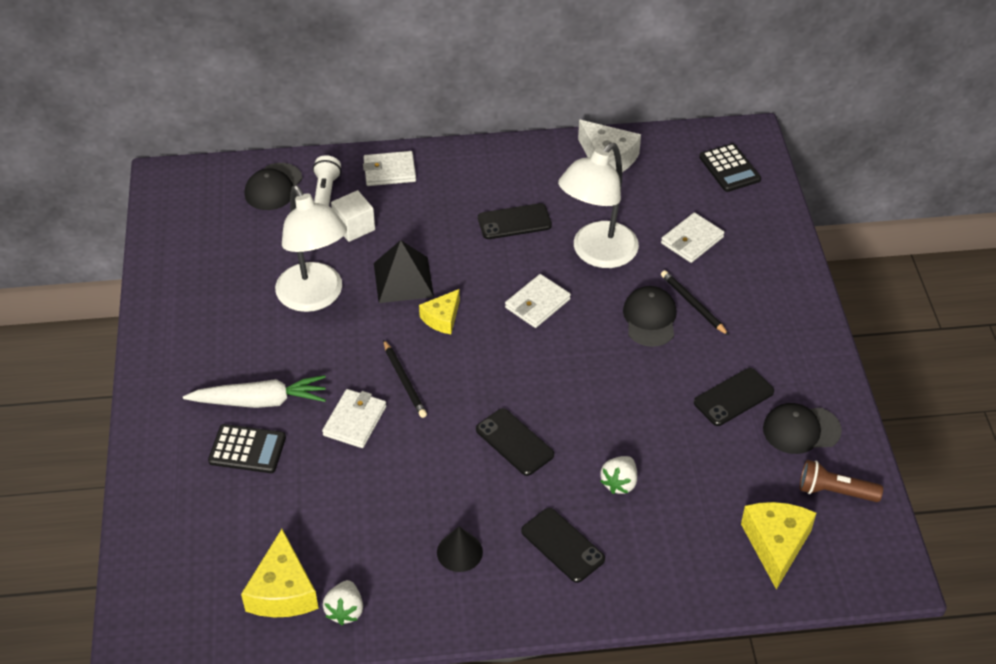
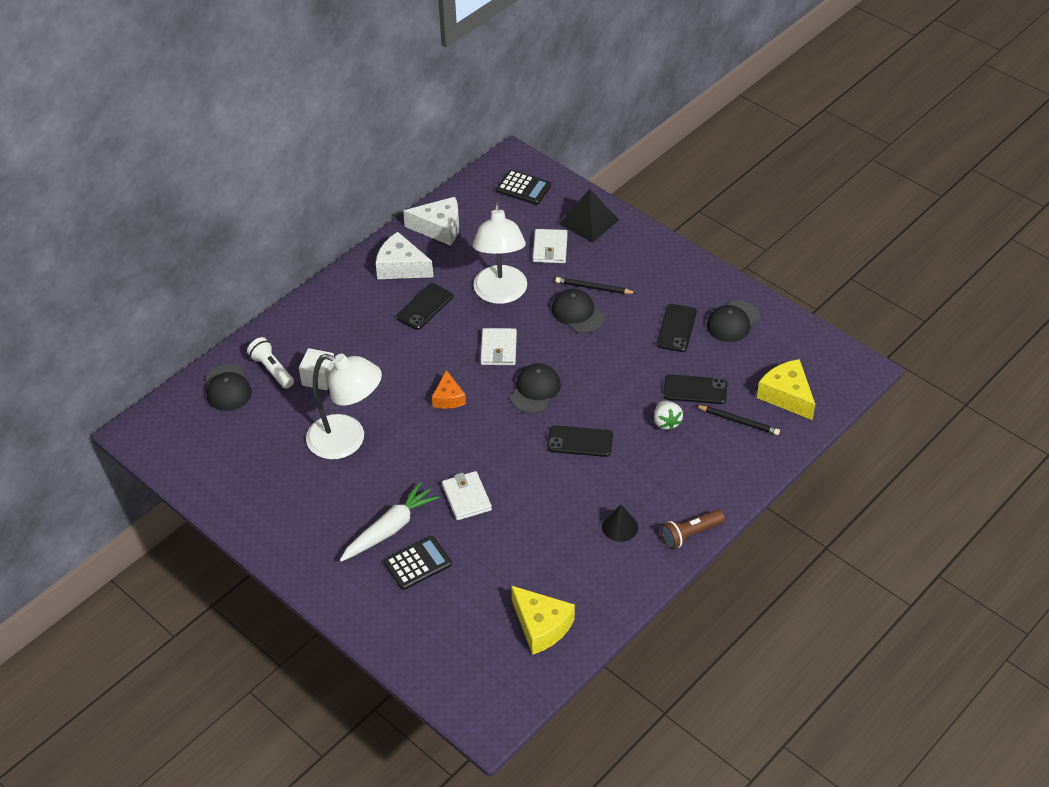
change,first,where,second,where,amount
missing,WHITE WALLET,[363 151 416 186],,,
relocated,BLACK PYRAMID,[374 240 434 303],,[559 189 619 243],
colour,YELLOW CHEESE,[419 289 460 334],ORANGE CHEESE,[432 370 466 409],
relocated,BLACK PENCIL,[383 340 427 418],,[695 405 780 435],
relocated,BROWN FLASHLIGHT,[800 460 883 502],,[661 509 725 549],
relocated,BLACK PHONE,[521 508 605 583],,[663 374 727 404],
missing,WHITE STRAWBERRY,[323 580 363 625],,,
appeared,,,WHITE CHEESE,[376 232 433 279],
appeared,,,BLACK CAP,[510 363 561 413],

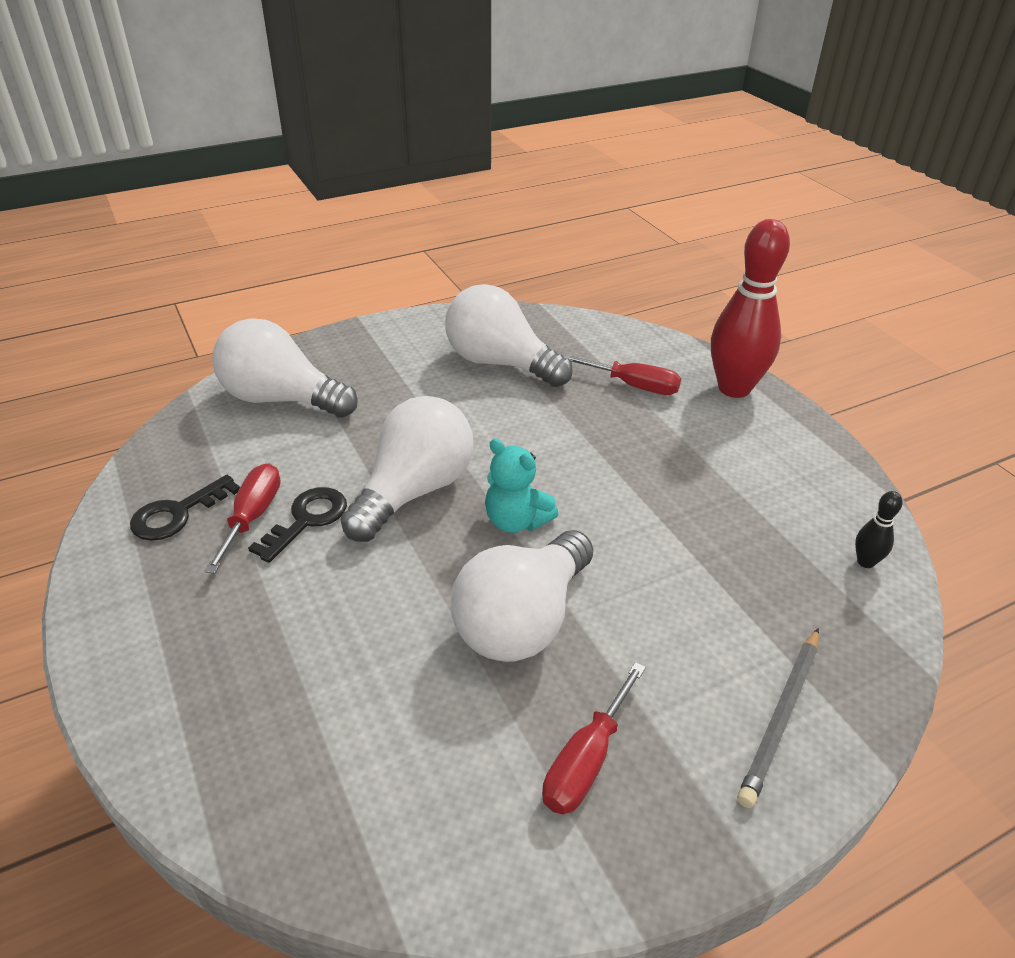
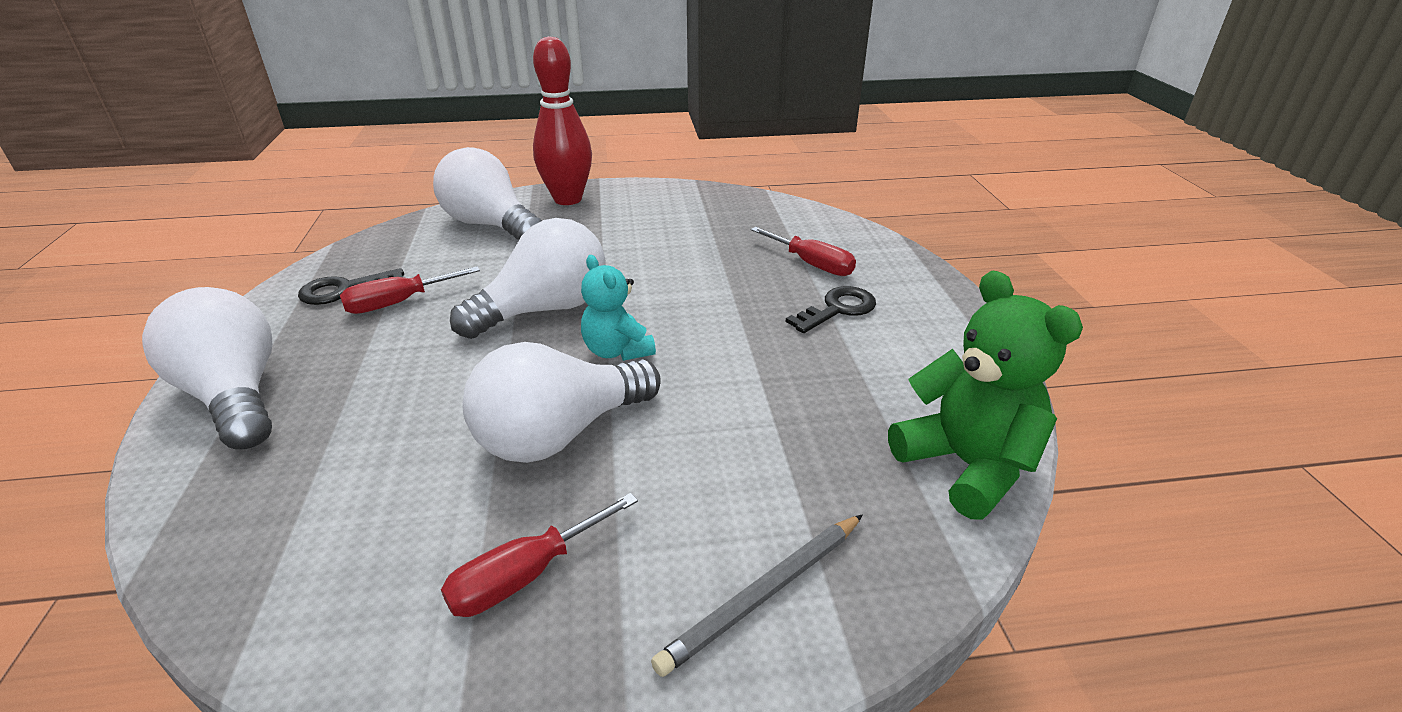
change,first,where,second,where,amount
relocated,RED BOWLING PIN,[711 219 790 398],,[533 36 592 205],
relocated,WHITE LIGHT BULB,[445 284 573 387],,[142 287 272 450],
spun,RED SCREWDRIVER,[205 463 280 574],,[340 266 480 314],150 degrees counterclockwise
relocated,BLACK KEY,[248 487 347 563],,[786 286 876 333],
exchanged,BLACK BOWLING PIN,[855 491 903 568],GREEN TEDDY BEAR,[888 271 1083 520],

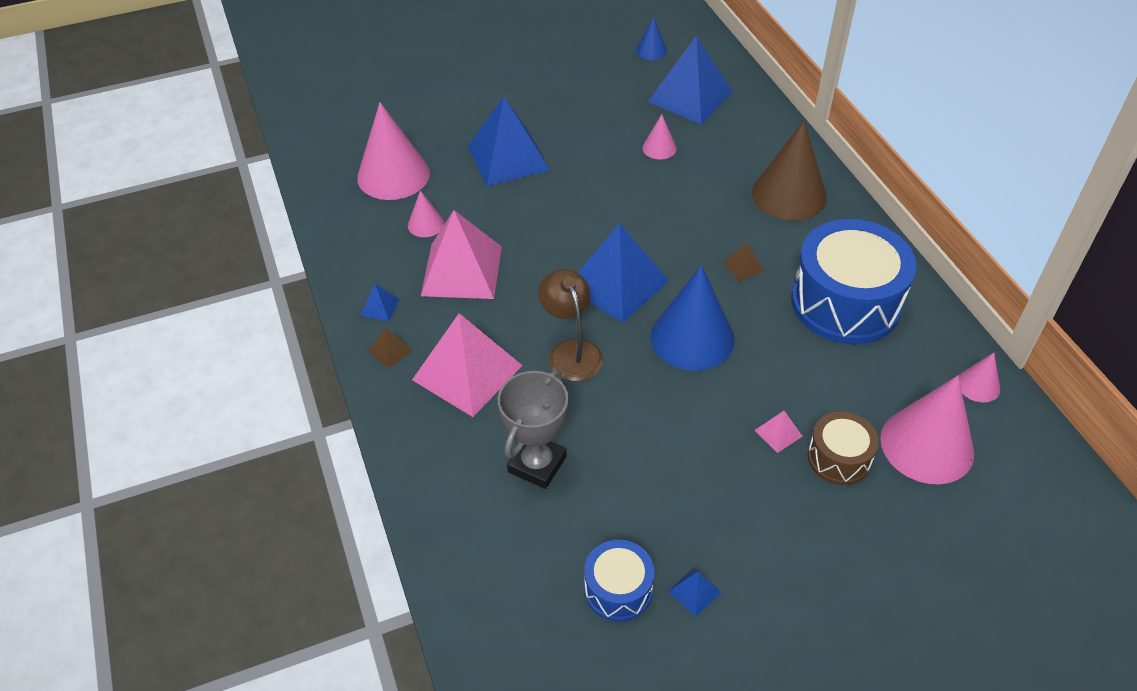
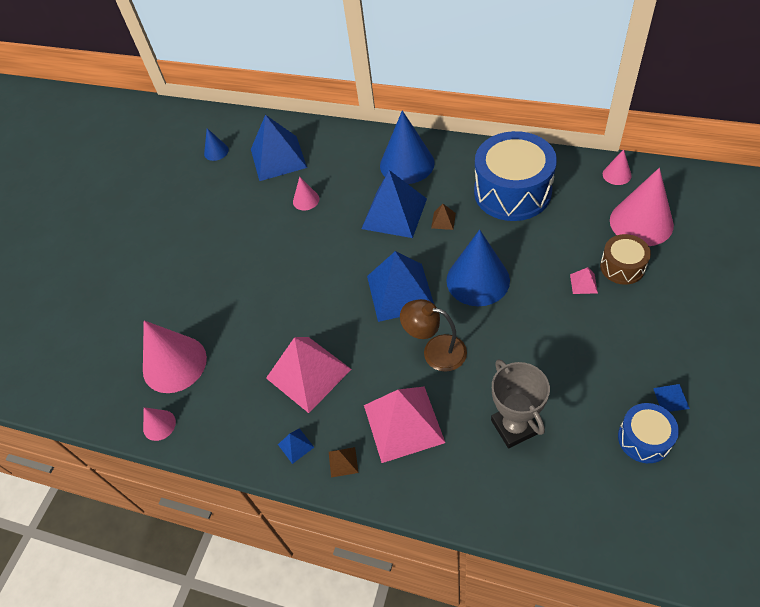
change,first,where,second,where,amount
relocated,BLUE PYRAMID,[468 97 550 186],,[361 170 427 238],
colour,BROWN CONE,[752 121 827 221],BLUE CONE,[380 110 435 184],
relocated,PINK CONE,[408 190 444 237],,[143 407 176 441],

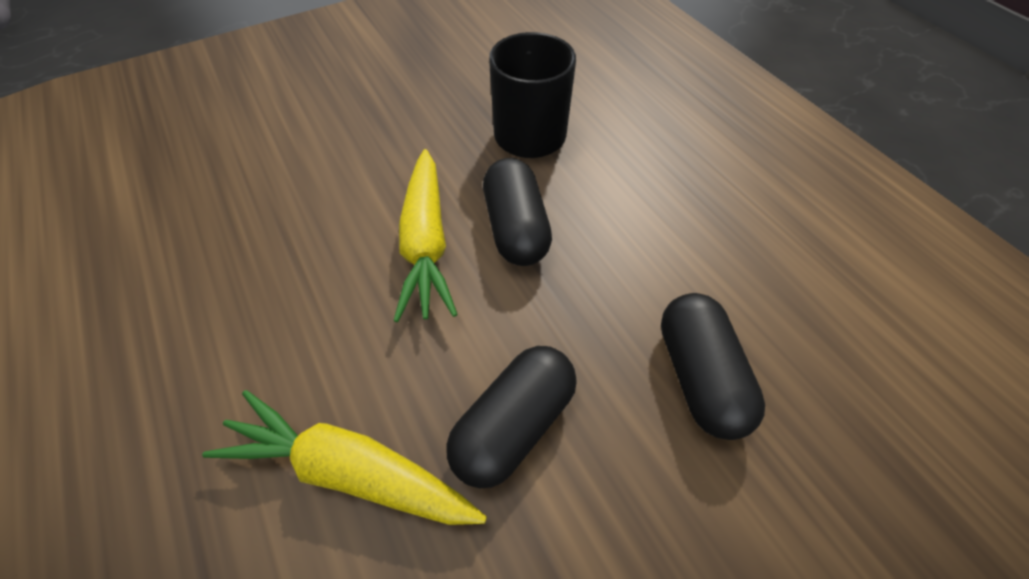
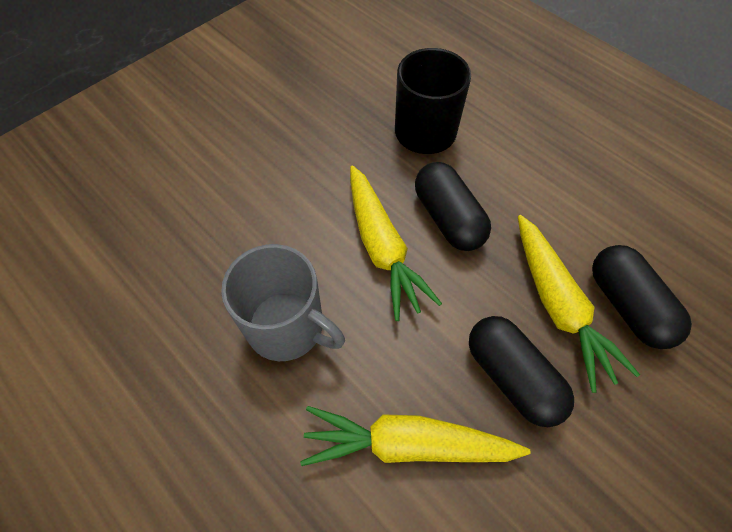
change,first,where,second,where,amount
spun,BLACK CAPSULE,[446 346 577 488],,[469 316 574 427],60 degrees counterclockwise
appeared,,,YELLOW CARROT,[518 215 640 393],
appeared,,,GREY MUG,[221 244 345 361],

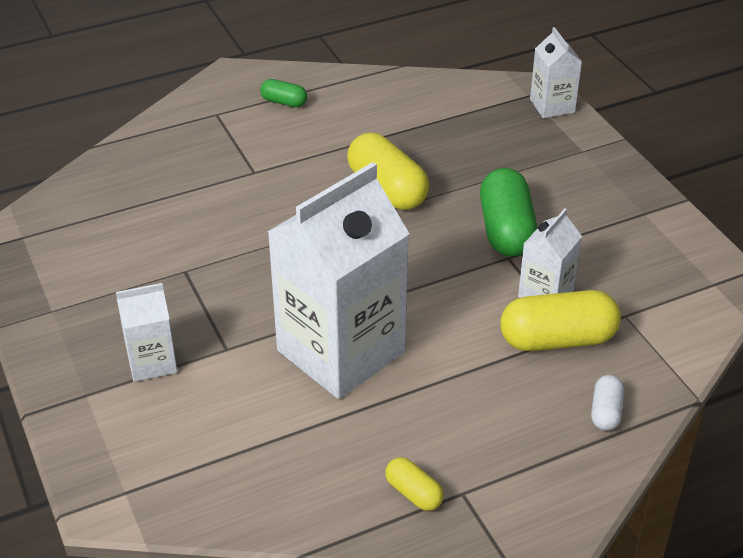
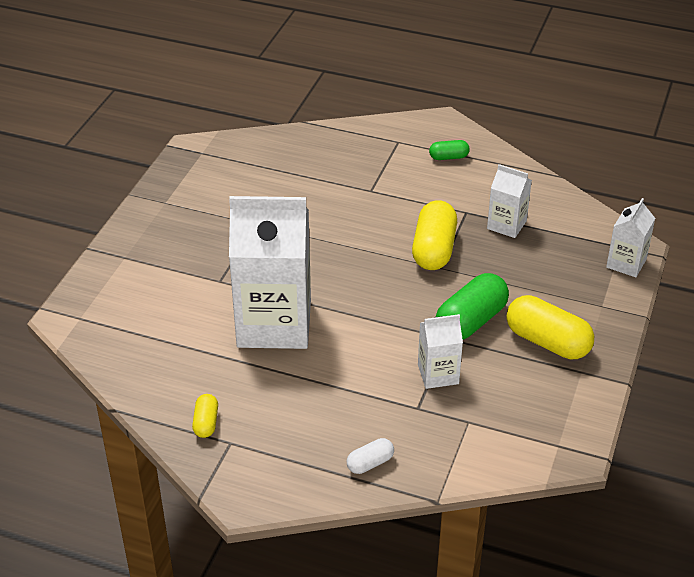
change,first,where,second,where,amount
spun,GREEN CAPSULE,[260 79 307 107],,[429 140 470 160],75 degrees counterclockwise
relocated,WHITE CARTON,[116 283 177 382],,[487 164 532 238],
relocated,YELLOW CAPSULE,[500 290 621 351],,[507 295 594 359],

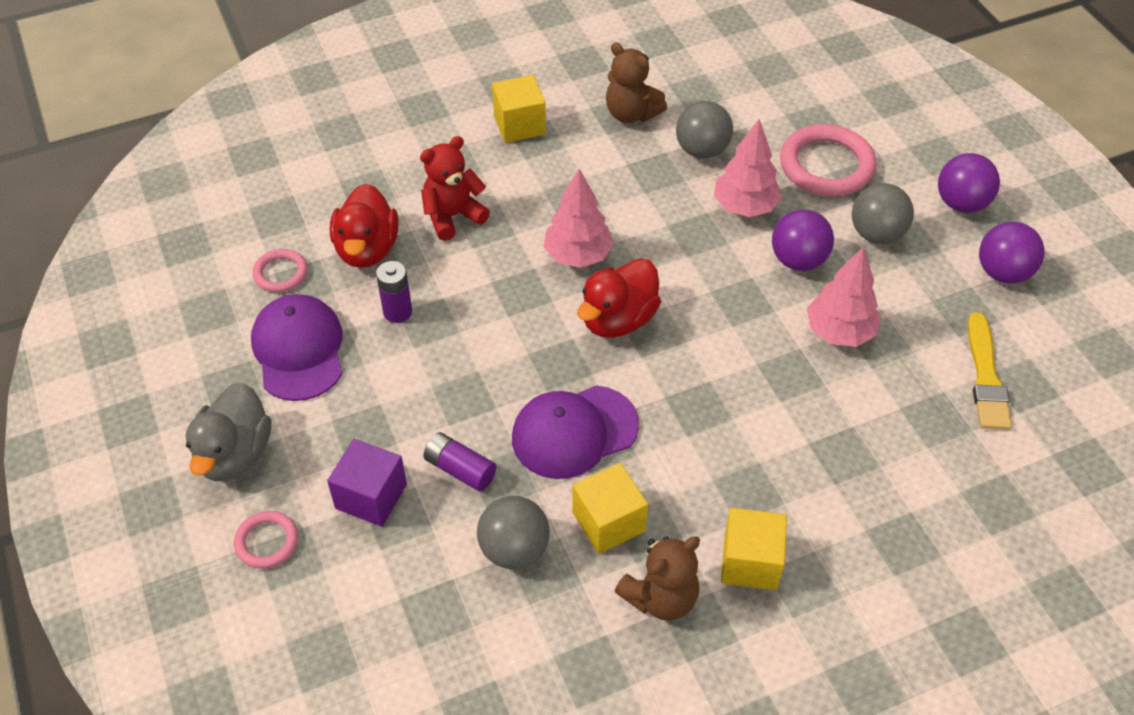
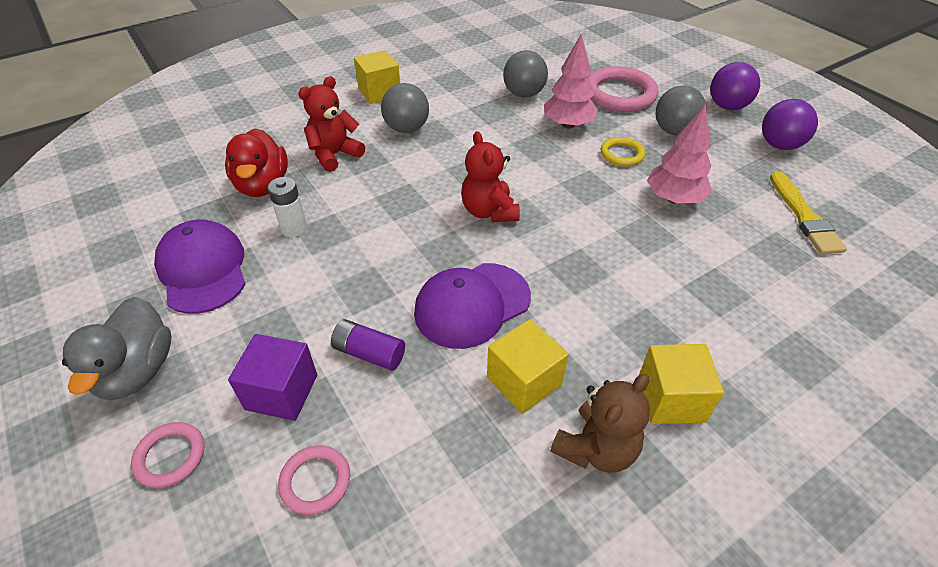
change,first,where,second,where,amount
missing,BROWN TEDDY BEAR,[606 42 667 123],,,
missing,PINK TREE,[543 169 614 268],,,
exchanged,PURPLE BALL,[772 210 834 271],YELLOW RING,[601 137 645 166],
relocated,PINK RING,[253 249 308 292],,[278 445 350 515],
exchanged,RED DUCK,[577 258 661 338],RED TEDDY BEAR,[461 131 520 222],
colour,PURPLE BATTERY,[376 261 412 323],WHITE BATTERY,[267 177 307 237],
relocated,GREY BALL,[477 496 550 569],,[381 83 429 133],

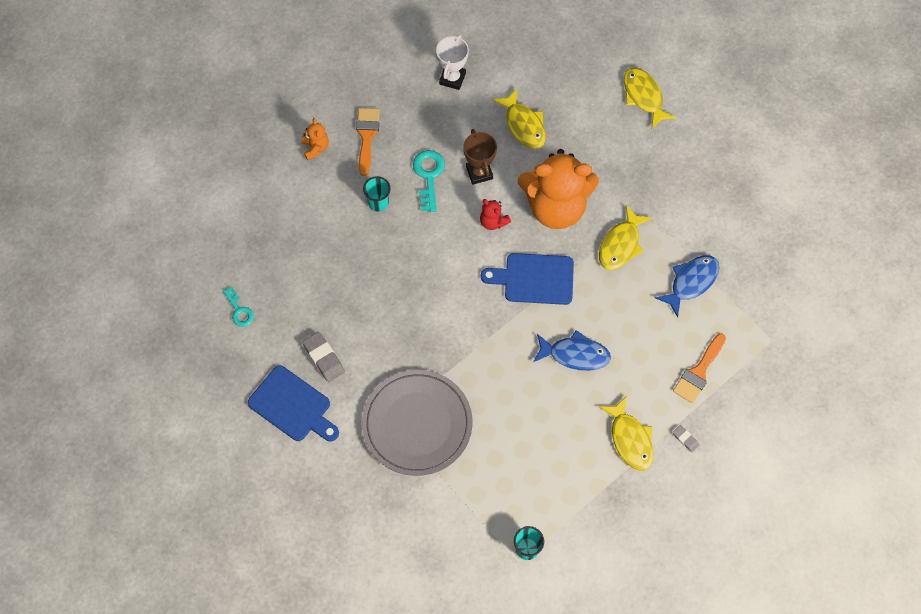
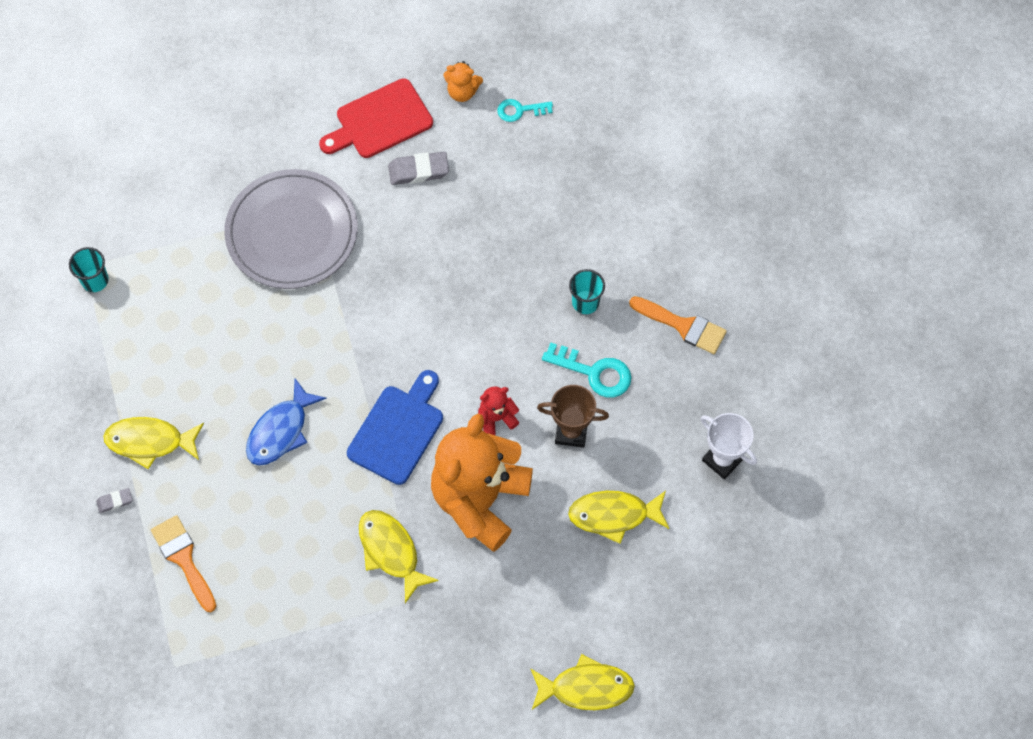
change,first,where,second,where,amount
relocated,ORANGE TEDDY BEAR,[301 118 329 160],,[443 61 483 102],
missing,BLUE FISH,[655 255 719 317],,,
colour,BLUE CUTTING BOARD,[248 365 339 441],RED CUTTING BOARD,[319 78 433 158],

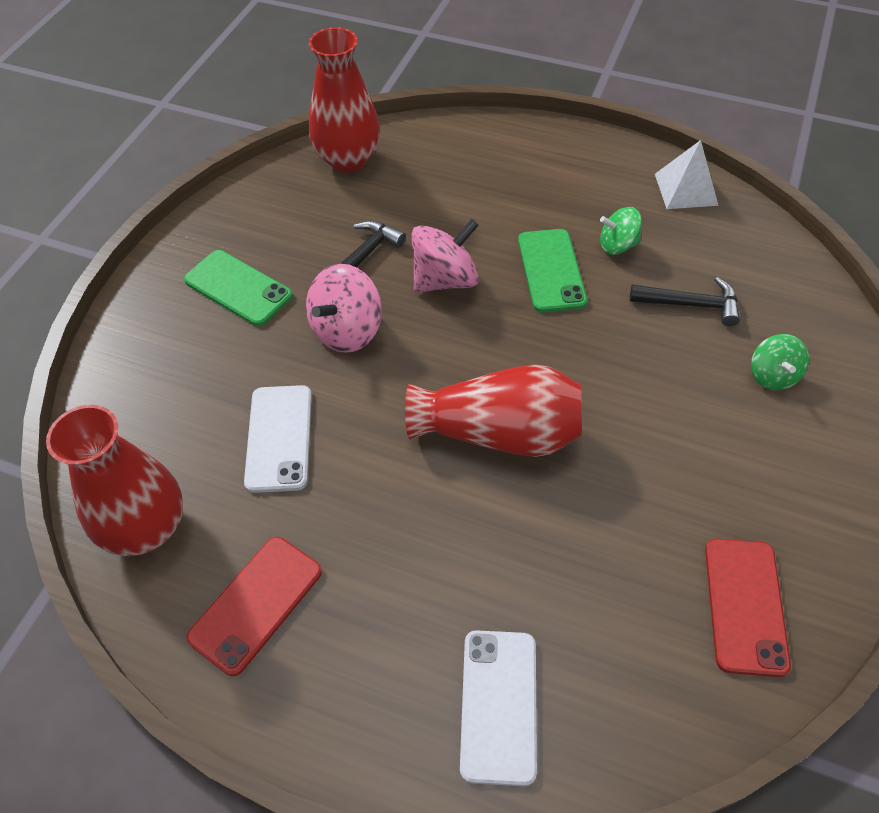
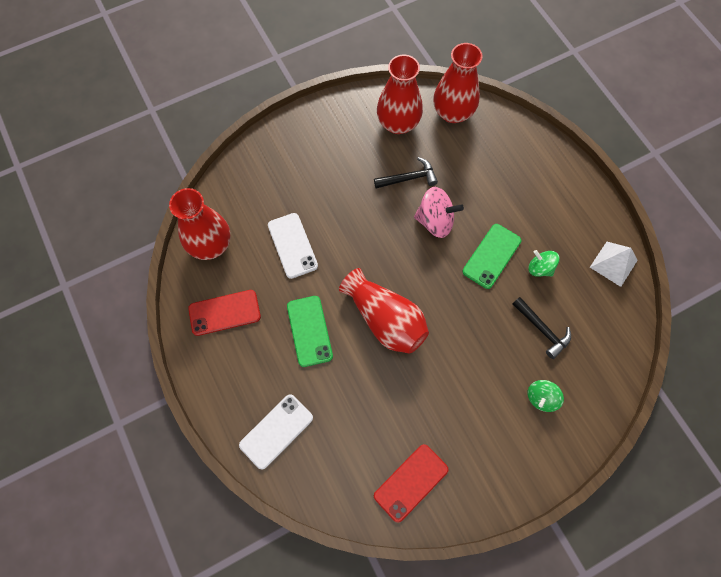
change,first,where,second,where,amount
relocated,GREEN PHONE,[184 250 293 326],,[287 296 333 367],
missing,PINK SPINNING TOP,[306 264 382 353],,,
spun,WHITE PHONE,[244 385 312 493],,[268 213 318 279],60 degrees counterclockwise
appeared,,,RED VASE,[377 55 423 134],

